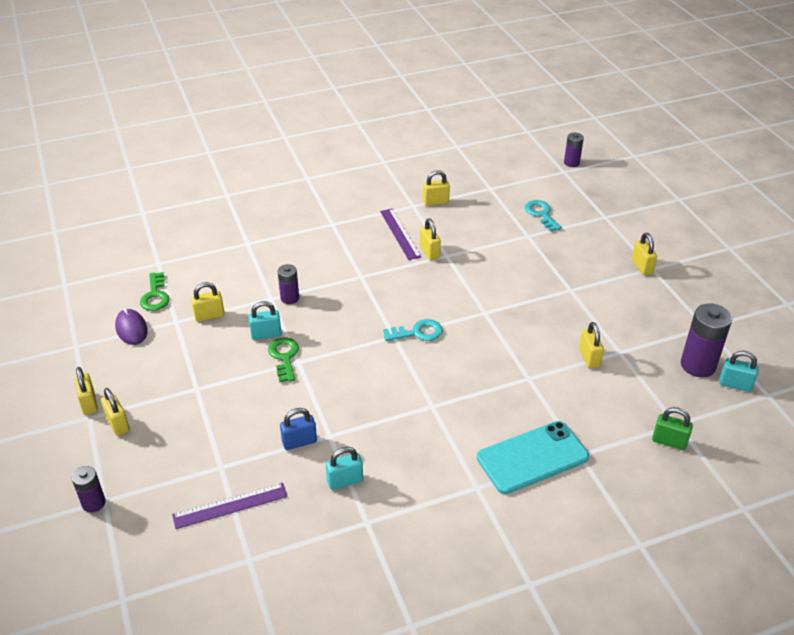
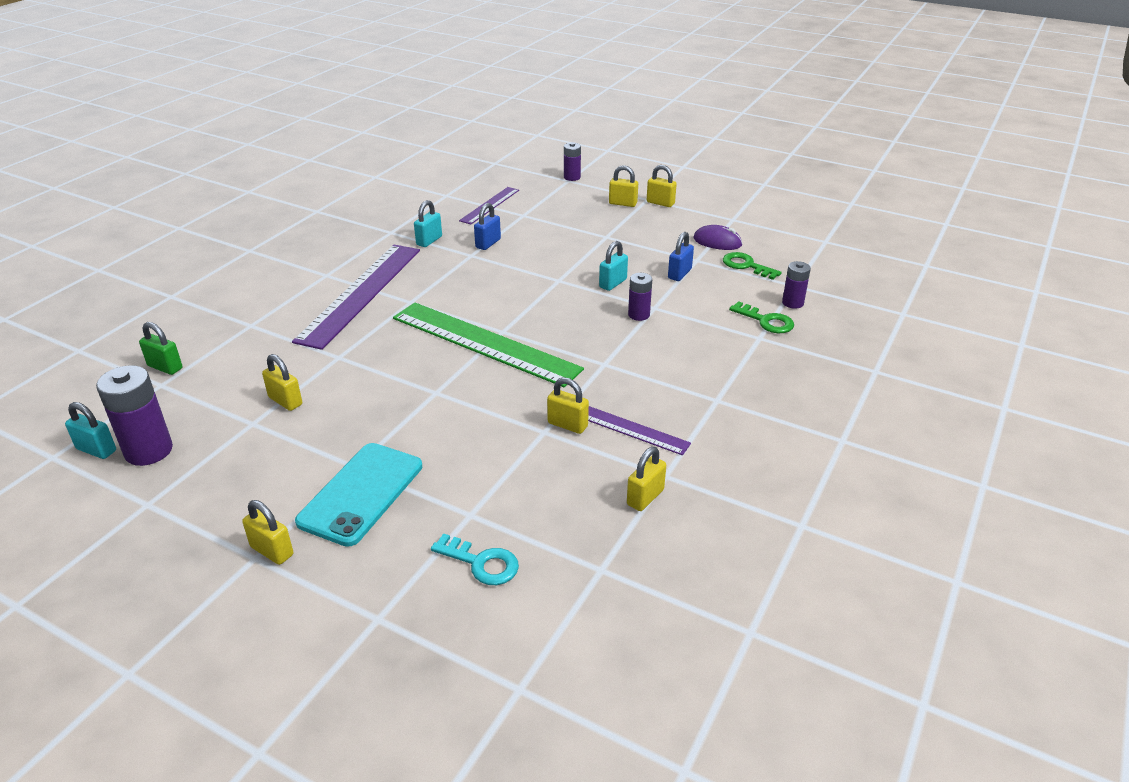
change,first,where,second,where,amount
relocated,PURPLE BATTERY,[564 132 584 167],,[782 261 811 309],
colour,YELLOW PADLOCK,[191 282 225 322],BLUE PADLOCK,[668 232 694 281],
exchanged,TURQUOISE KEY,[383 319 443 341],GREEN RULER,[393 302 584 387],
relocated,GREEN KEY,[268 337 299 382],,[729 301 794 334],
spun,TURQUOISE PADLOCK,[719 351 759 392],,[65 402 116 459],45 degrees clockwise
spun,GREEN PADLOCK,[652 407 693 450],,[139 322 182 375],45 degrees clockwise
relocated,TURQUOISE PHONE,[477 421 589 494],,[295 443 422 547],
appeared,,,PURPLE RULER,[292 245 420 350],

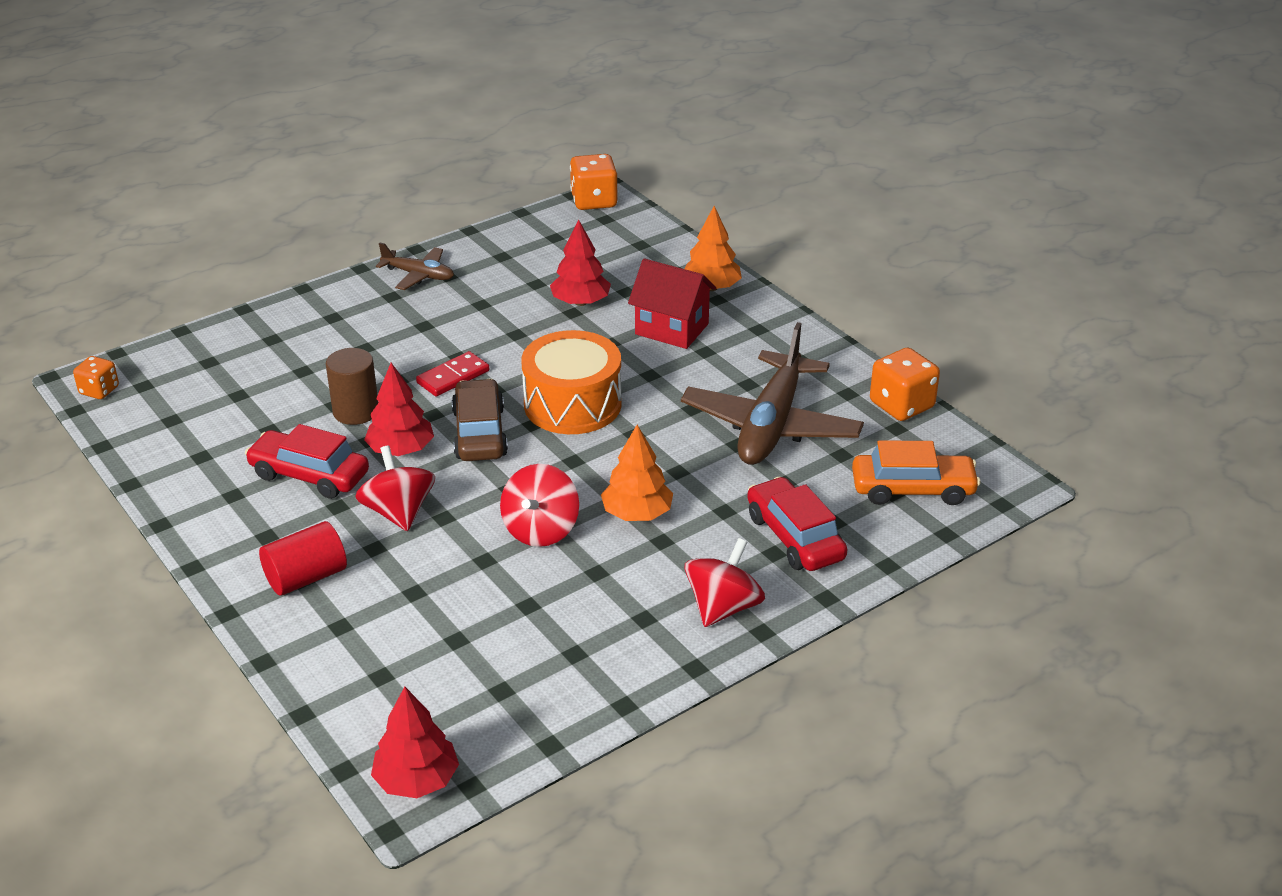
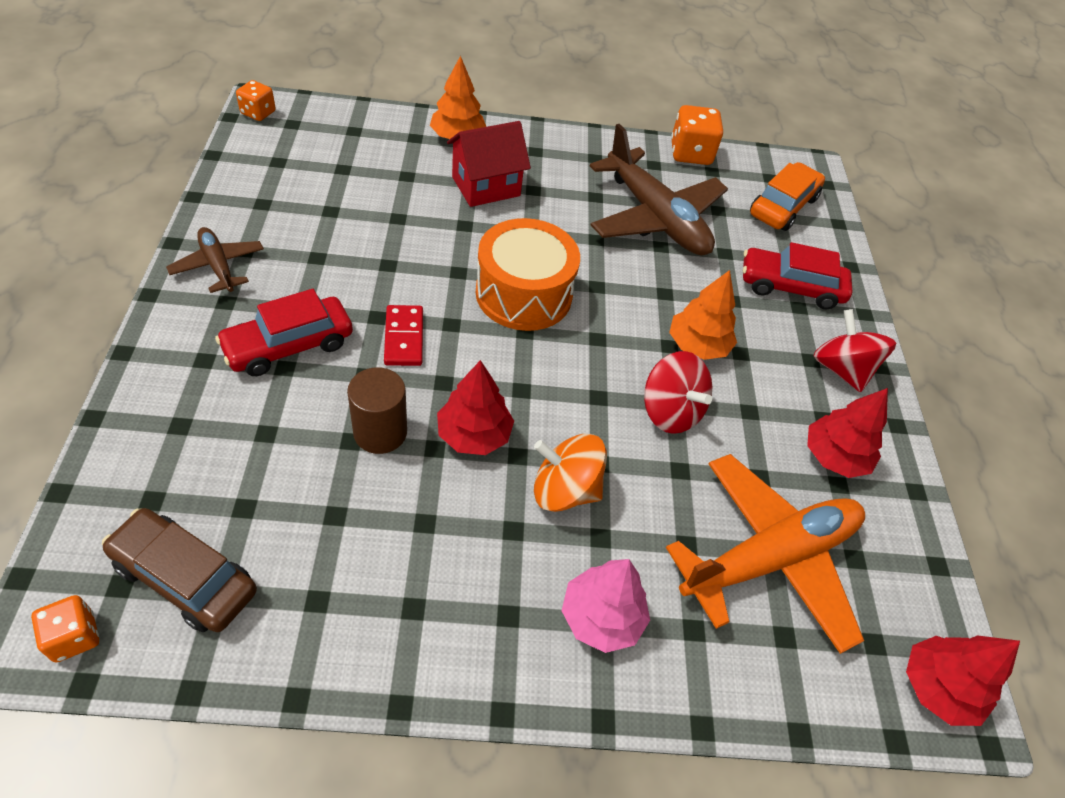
change,first,where,second,where,amount
size,ORANGE DICE,[570 154 618 210],,[236 80 276 121],x0.62
relocated,RED TREE,[550 219 611 306],,[807 388 888 478],
spun,BROWN PLANE,[376 242 454 290],,[166 227 264 293],90 degrees counterclockwise
relocated,BROWN CAR,[452 379 508 461],,[102 508 257 632],
relocated,RED CAR,[245 424 369 499],,[215 289 353 376],
colour,RED SPINNING TOP,[355 446 435 531],ORANGE SPINNING TOP,[534 434 607 512],
exchanged,RED CYLINDER,[259 521 347 596],PINK TREE,[562 559 650 653],
appeared,,,ORANGE PLANE,[666 454 865 654],

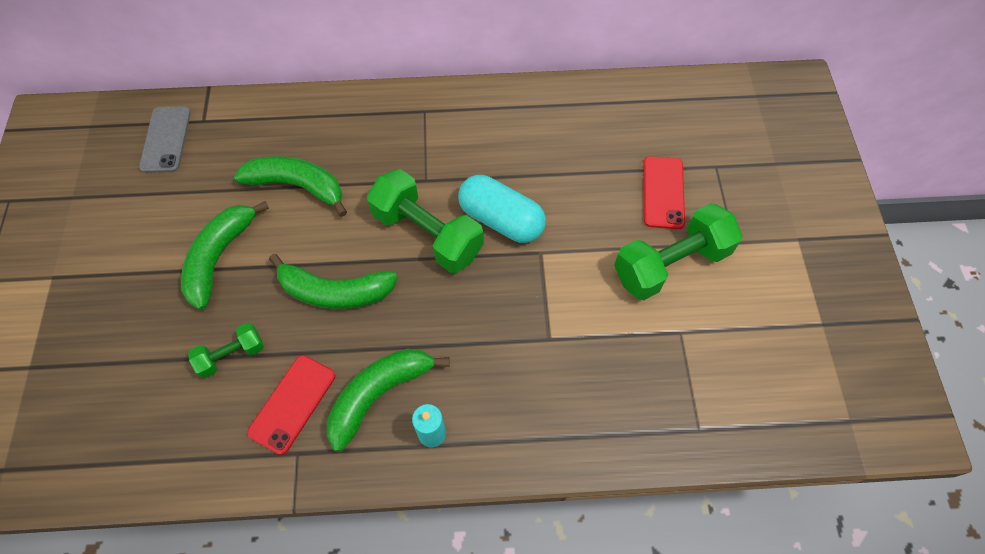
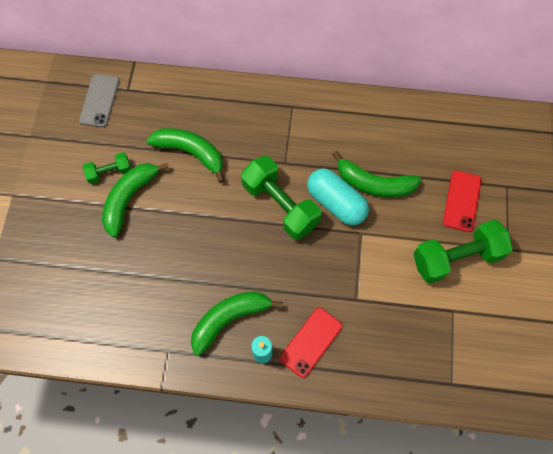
change,first,where,second,where,amount
relocated,GREEN BANANA,[269 254 398 309],,[332 151 421 198],
relocated,GREEN DUMBBELL,[188 322 264 378],,[83 152 131 184],
relocated,RED PHONE,[247 355 335 455],,[280 308 342 378],

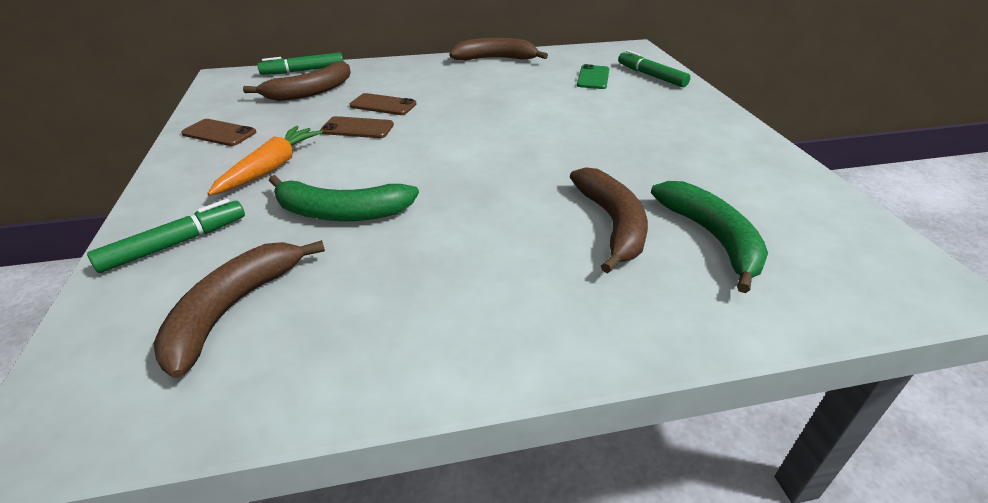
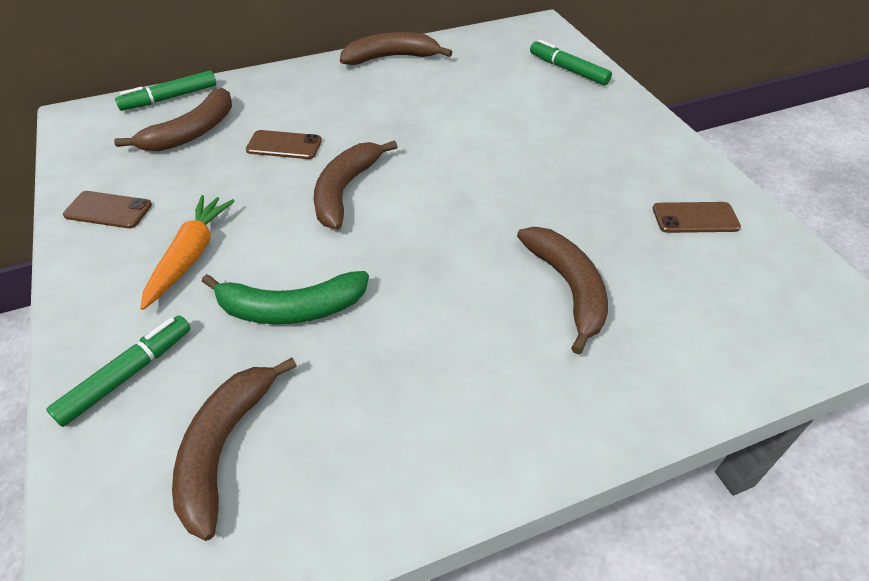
change,first,where,second,where,amount
missing,GREEN PHONE,[577 64 609 89],,,
relocated,BROWN PHONE,[320 116 394 138],,[653 202 741 233],
missing,GREEN BANANA,[651 181 768 293],,,
appeared,,,BROWN BANANA,[314 140 398 230],

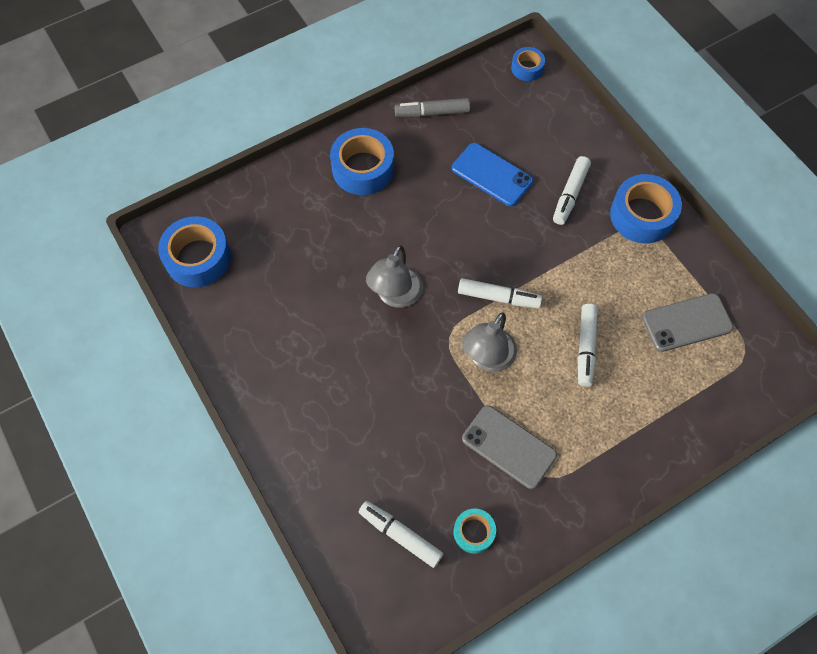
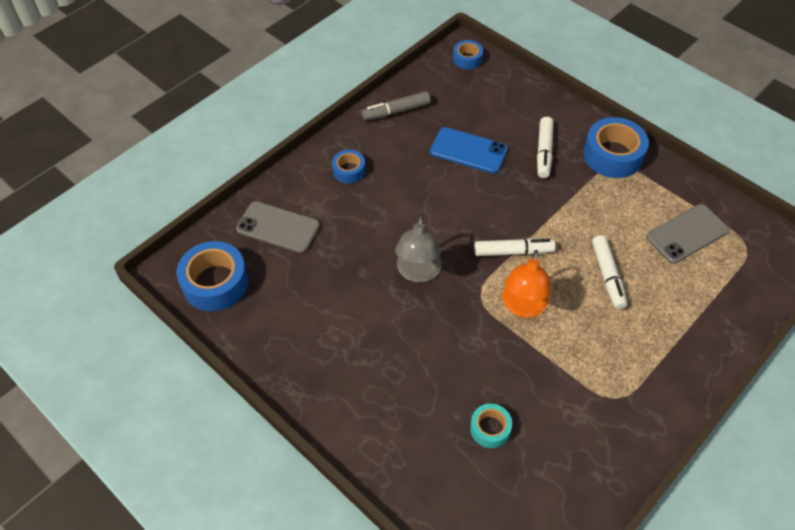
change,first,where,second,where,amount
size,BLUE TAPE,[330 128 394 195],,[332 150 365 183],x0.55
colour,GREY LAMP,[462 312 517 372],ORANGE LAMP,[502 250 551 318],
relocated,GREY PHONE,[462 405 557 489],,[236 201 320 253],
missing,WHITE MARKER,[359 501 444 568],,,
relocated,TURQUOISE TAPE,[453 509 496 554],,[470 404 512 448],

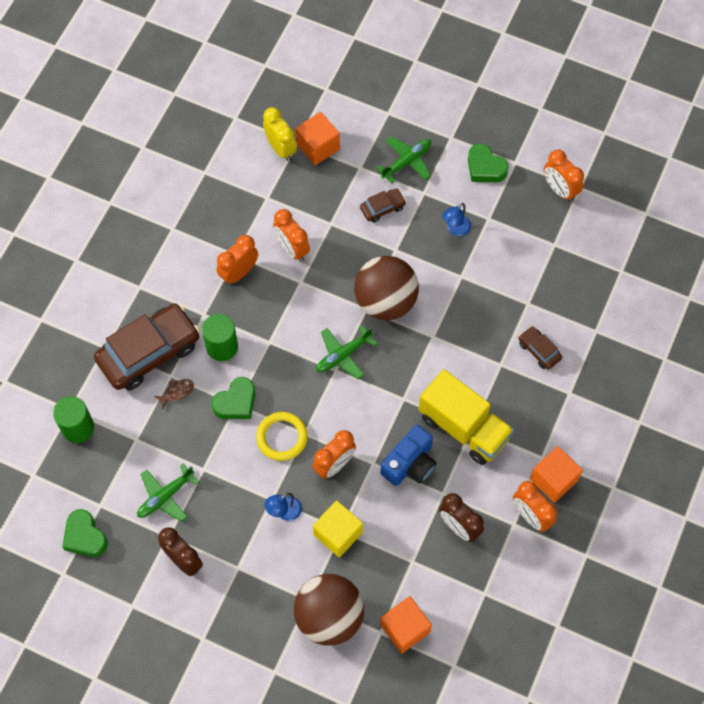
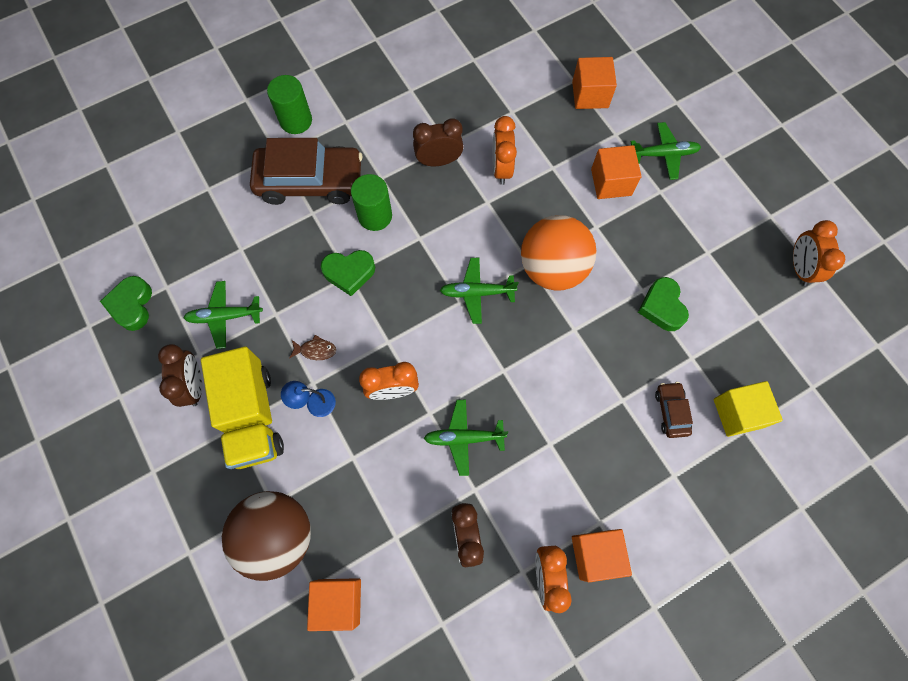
change,first,where,second,where,amount
missing,YELLOW CLOCK,[263 107 297 161],,,
relocated,GREEN HEART,[468 143 509 182],,[638 277 689 331],
exchanged,BROWN CAR,[360 188 406 223],ORANGE CUBE,[591 145 642 199],
missing,BLUE LAMP,[443 203 471 236],,,
colour,ORANGE CLOCK,[217 235 258 285],BROWN CLOCK,[413 118 464 166],
colour,BROWN BALL,[354 256 419 320],ORANGE BALL,[521 215 597 291],
relocated,YELLOW TRUCK,[419 369 514 465],,[201 347 284 469],
relocated,BROWN FISH,[154 379 194 410],,[290 335 336 360],
relocated,GREEN CYLINDER,[53 396 94 443],,[267 75 312 134],
missing,YELLOW RING,[256 412 308 461],,,
exchanged,BLUE CAMERA,[381 425 437 486],GREEN PLANE,[424 400 508 476],
relocated,YELLOW CUBE,[313 500 363 558],,[714 381 783 437],

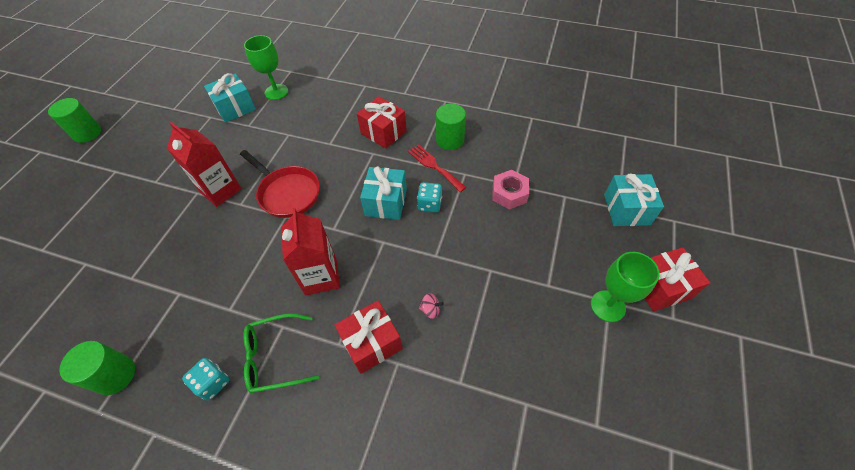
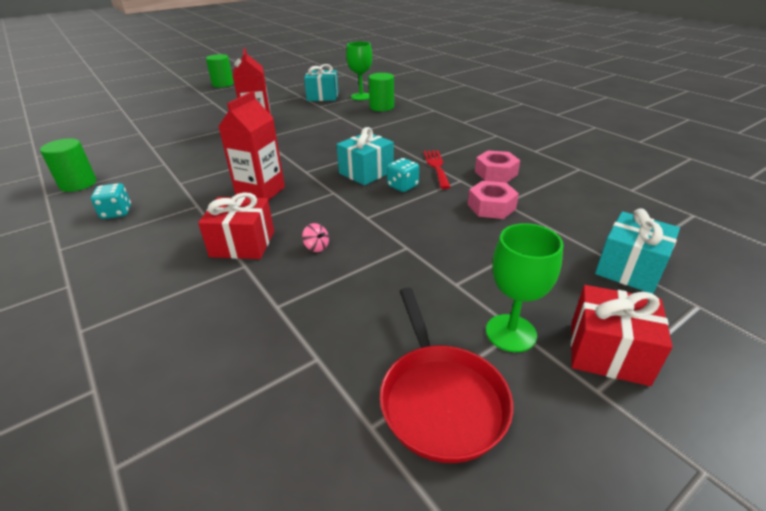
change,first,where,second,where,amount
missing,RED GIFT,[357 96 407 149],,,
relocated,GREEN CYLINDER,[436 104 466 150],,[369 73 394 111],
relocated,RED PAN,[240 150 320 218],,[380 287 513 463],
missing,GREEN GLASSES,[243 314 319 393],,,
appeared,,,PINK NUT,[475 150 520 183],

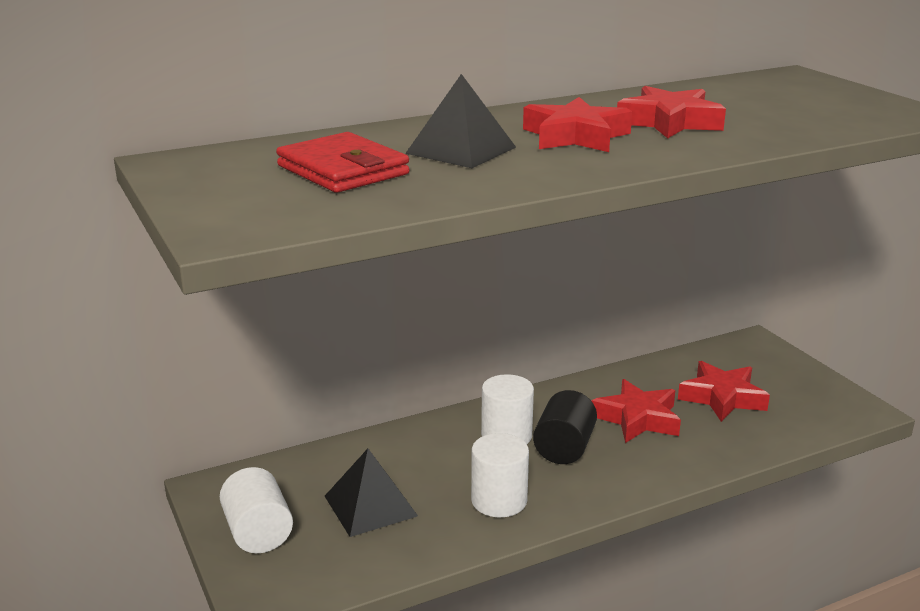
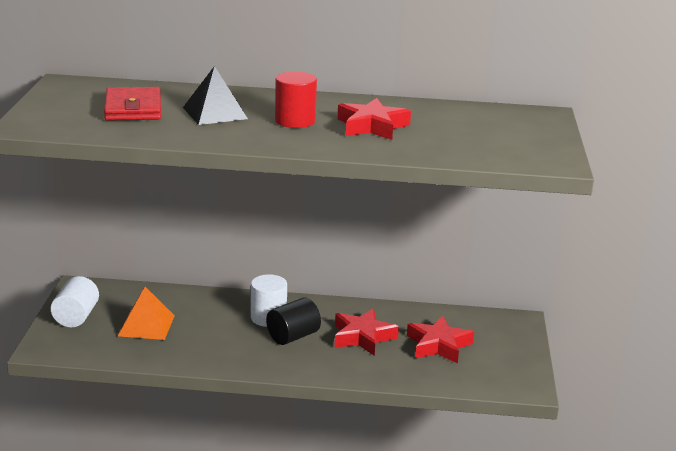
change,first,where,second,where,amount
exchanged,RED STAR,[523 97 632 152],RED CYLINDER,[275 71 317 128],
missing,WHITE CYLINDER,[471 433 529 517],,,
colour,BLACK PYRAMID,[325 449 418 537],ORANGE PYRAMID,[118 287 175 340],

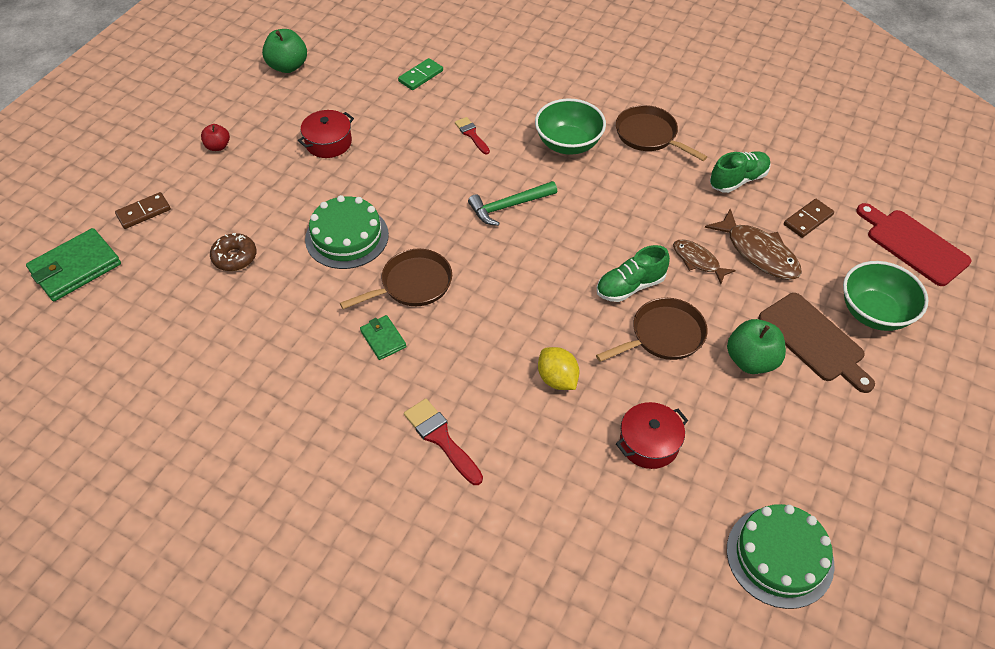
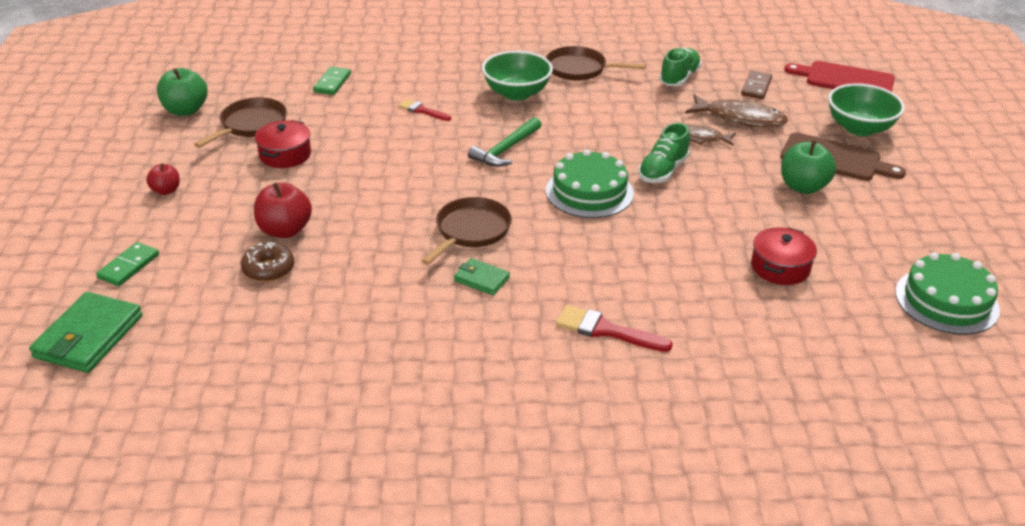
change,first,where,second,where,amount
colour,BROWN DOMINO,[115 192 171 229],GREEN DOMINO,[96 242 159 286],
relocated,GREEN CAKE,[305 195 389 269],,[546 149 634 218],
relocated,BROWN PAN,[596 298 708 362],,[194 97 287 148],
missing,YELLOW LEMON,[538 347 579 390],,,
appeared,,,RED APPLE,[254 182 312 238],

